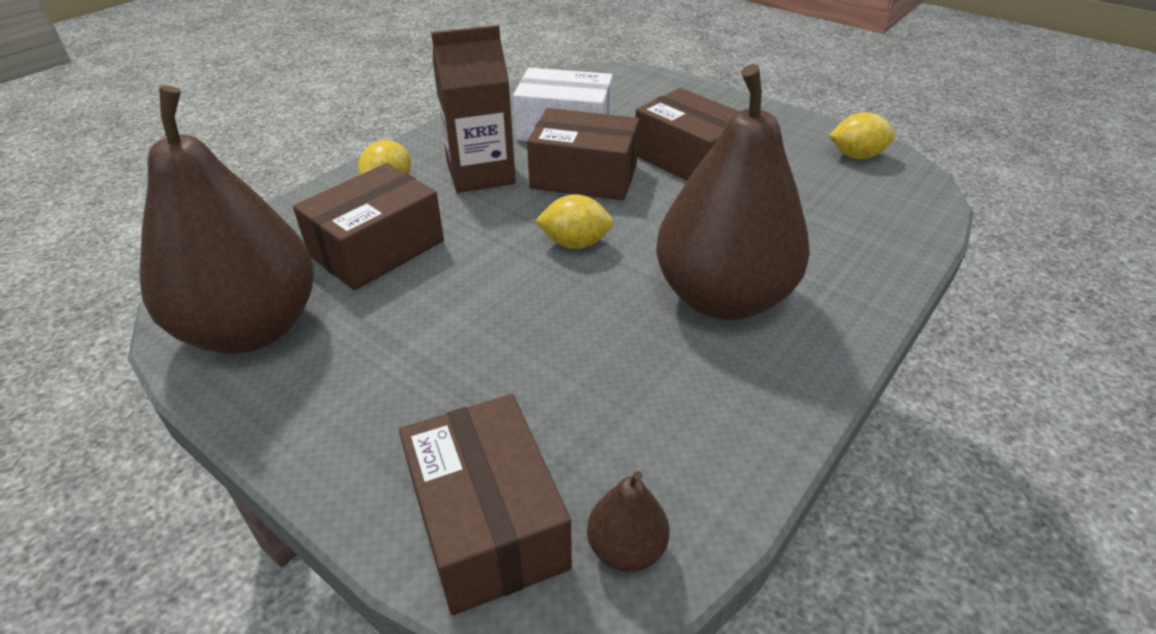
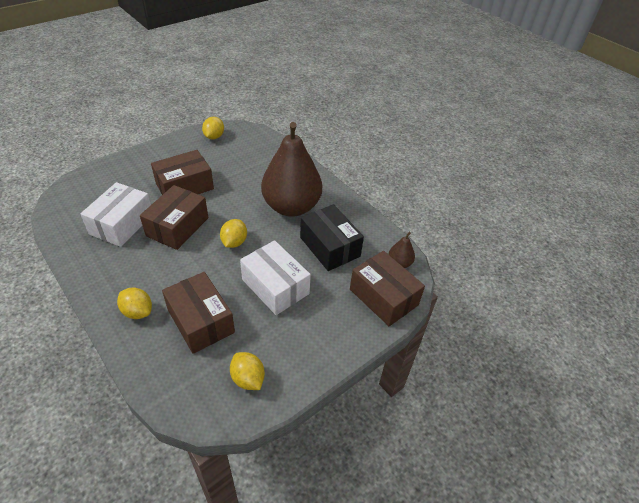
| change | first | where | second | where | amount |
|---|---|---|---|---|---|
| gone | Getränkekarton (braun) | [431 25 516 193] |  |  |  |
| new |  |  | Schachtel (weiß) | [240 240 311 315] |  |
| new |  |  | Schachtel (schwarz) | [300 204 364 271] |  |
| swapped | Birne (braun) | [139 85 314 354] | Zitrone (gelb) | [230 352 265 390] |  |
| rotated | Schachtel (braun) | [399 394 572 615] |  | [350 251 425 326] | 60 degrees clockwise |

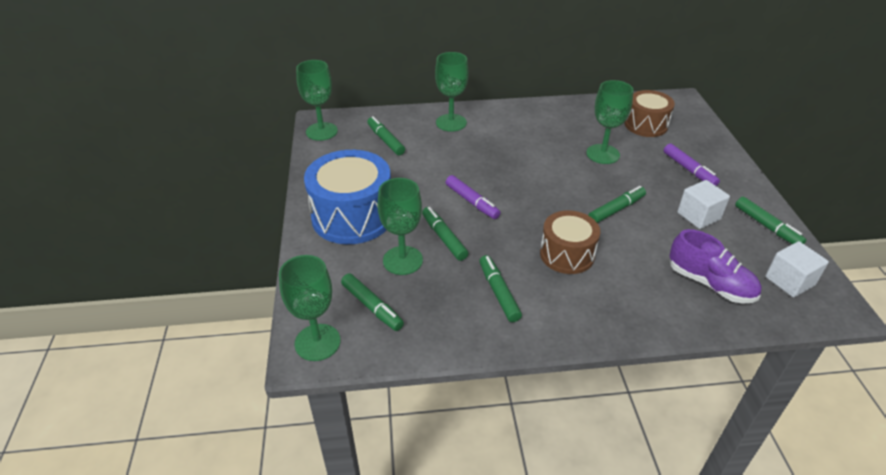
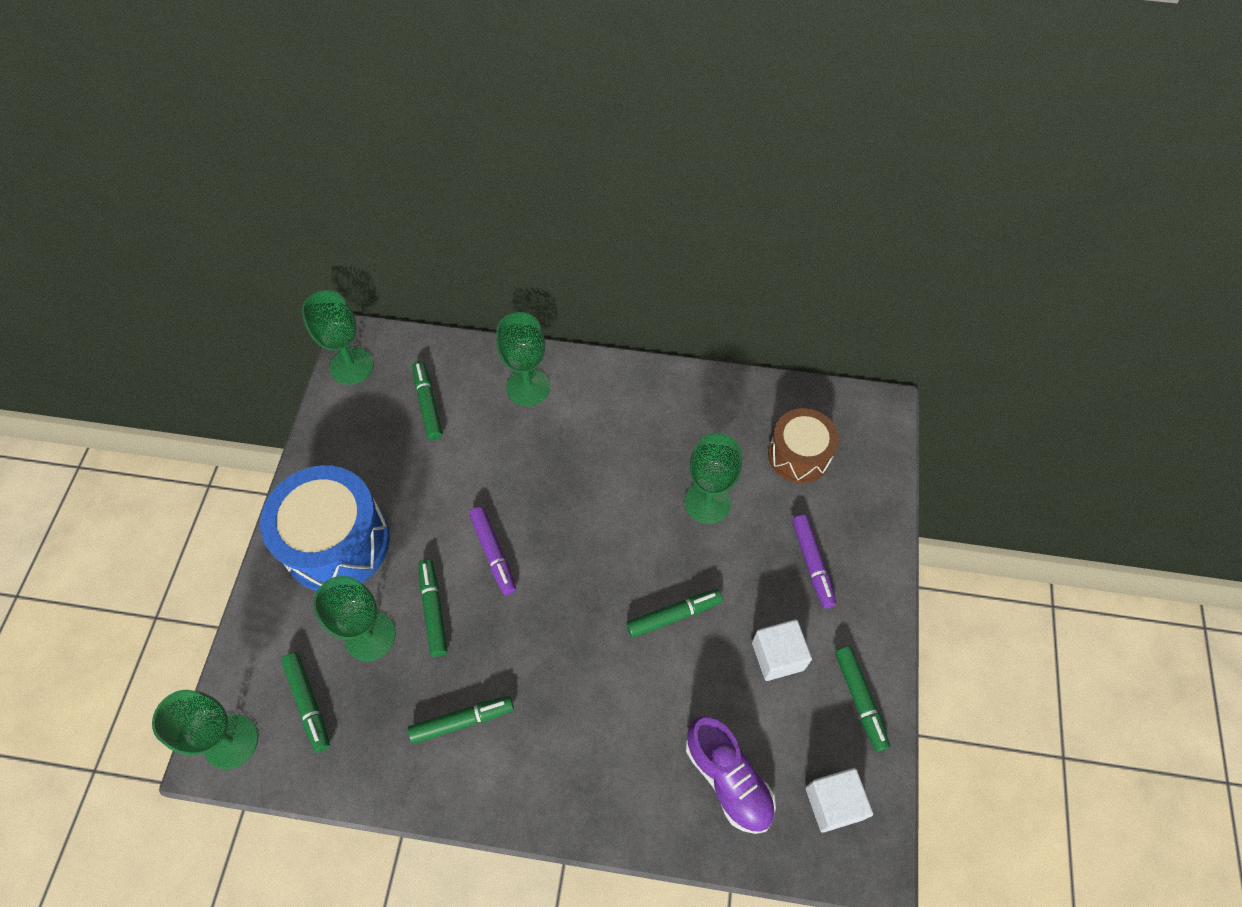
| change | first | where | second | where | amount |
|---|---|---|---|---|---|
| gone | Trommel (braun) | [540 210 600 274] |  |  |  |
| rotated | Filzstift (grün) | [479 255 522 322] |  | [408 696 514 744] | 75 degrees clockwise |

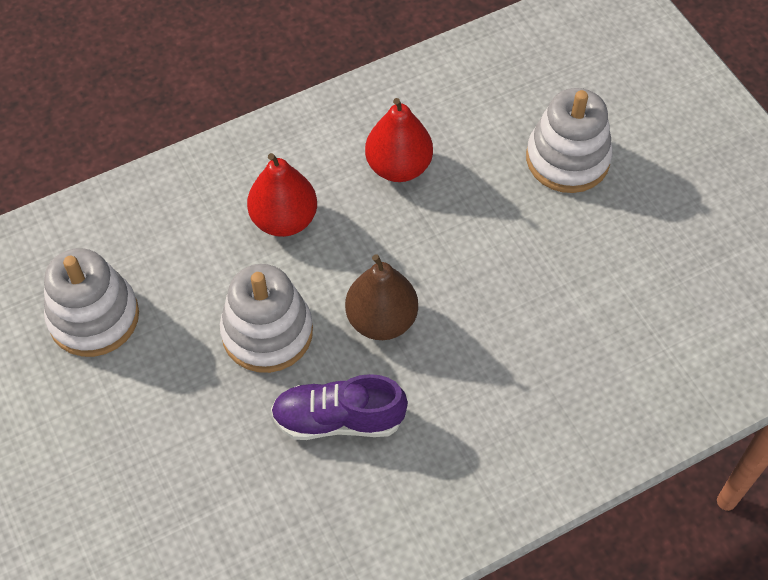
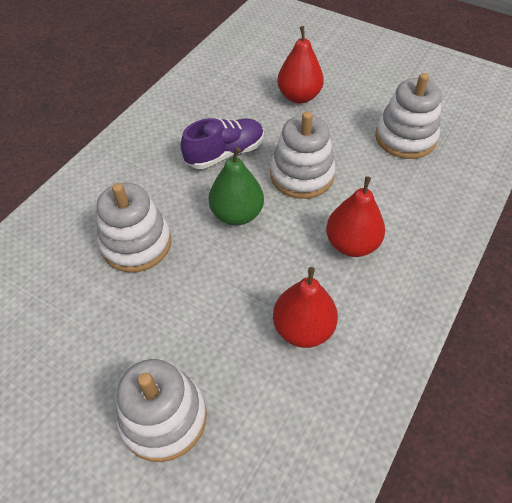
| change | first | where | second | where | amount |
|---|---|---|---|---|---|
| new |  |  | Stapelspielzeug (weiß) | [97 183 171 273] |  |
| new |  |  | Birne (rot) | [277 26 324 103] |  |
| repainted | Birne (braun) | [345 254 418 340] | Birne (grün) | [209 147 264 225] |  |

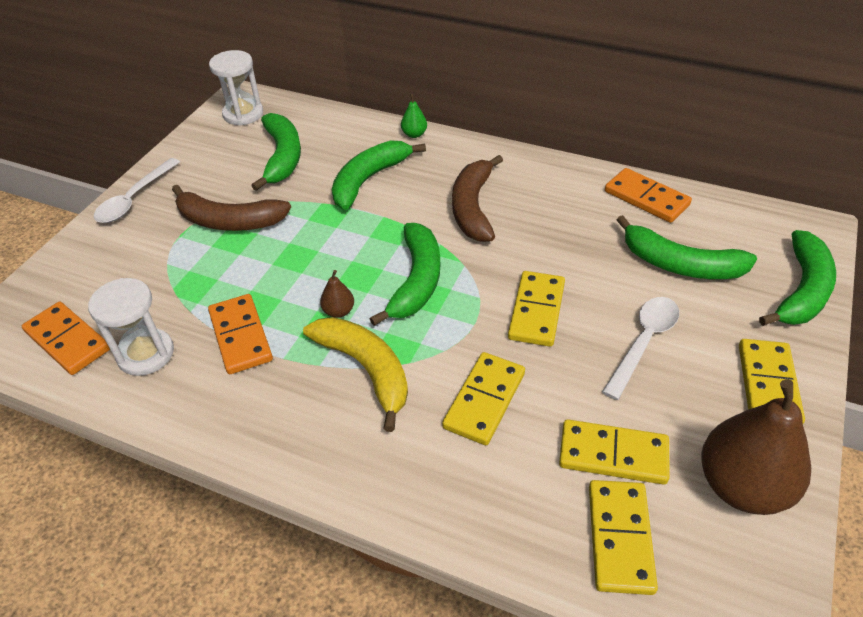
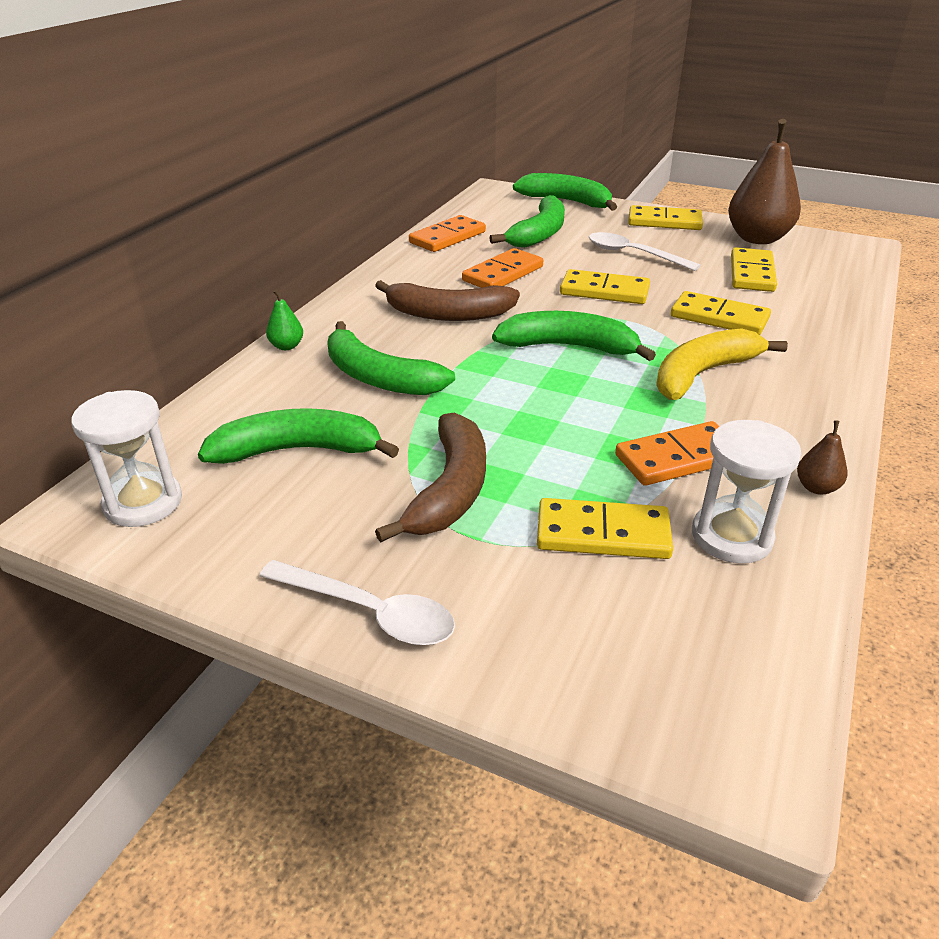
| change | first | where | second | where | amount |
|---|---|---|---|---|---|
| shifted | Dominostein (orange) | [22 302 110 375] |  | [462 248 543 288] |  |
| shifted | Birne (braun) | [320 270 354 318] |  | [797 420 848 495] |  |
| shifted | Dominostein (gelb) | [589 480 658 595] |  | [537 498 673 559] |  |

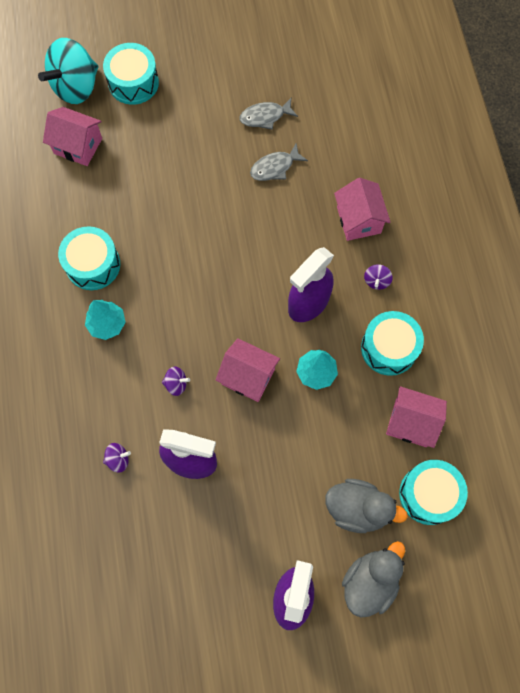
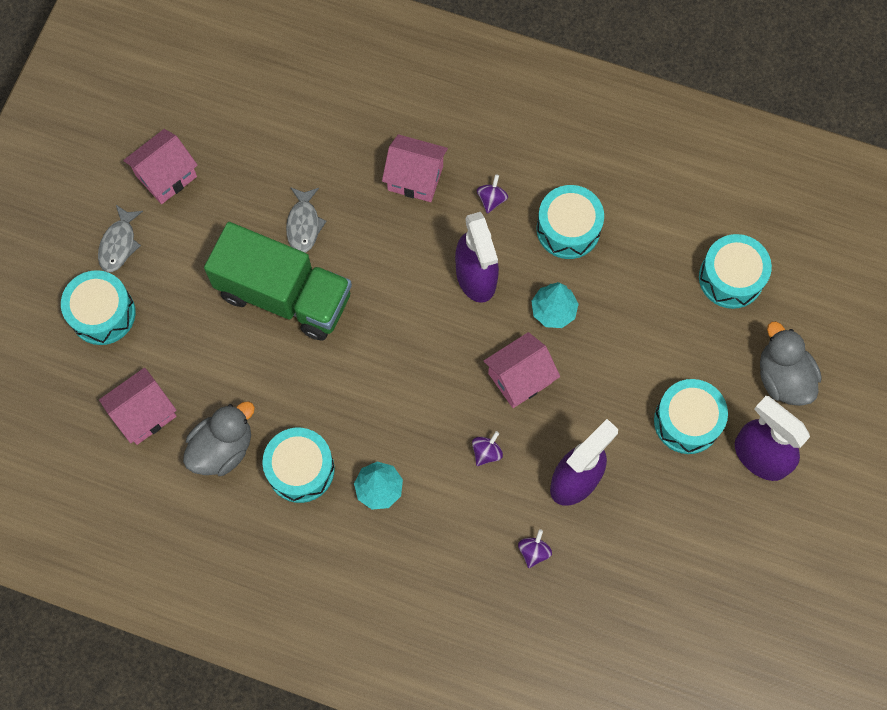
| change | first | where | second | where | amount |
|---|---|---|---|---|---|
| gone | Kreisel (türkis) | [38 38 98 104] |  |  |  |
| new |  |  | Lastwagen (grün) | [204 222 352 341] |  |
| new |  |  | Trommel (türkis) | [654 379 728 454] |  |
| shifted | Fisch (grau) | [240 98 298 130] |  | [98 205 143 272] |  |
| shifted | Ente (grau) | [325 479 408 533] |  | [183 401 255 476] |  |
| shifted | Haus (rosa) | [386 386 447 448] |  | [123 129 198 204] |  |
| rotated | Kreisel (lila) | [364 264 393 290] |  | [477 174 508 214] | 120 degrees counterclockwise |

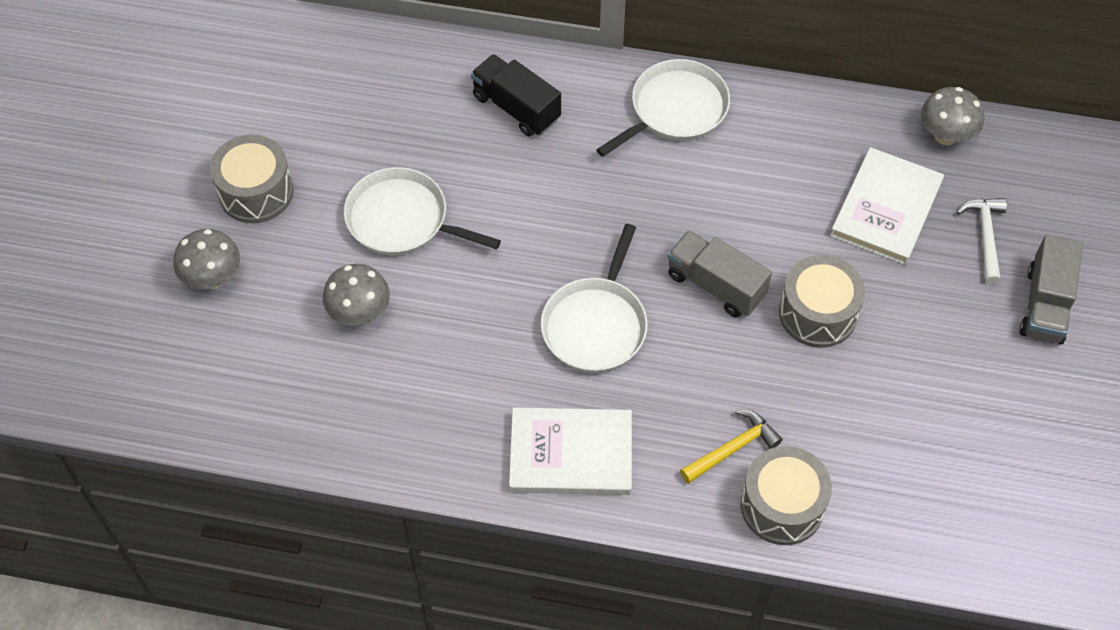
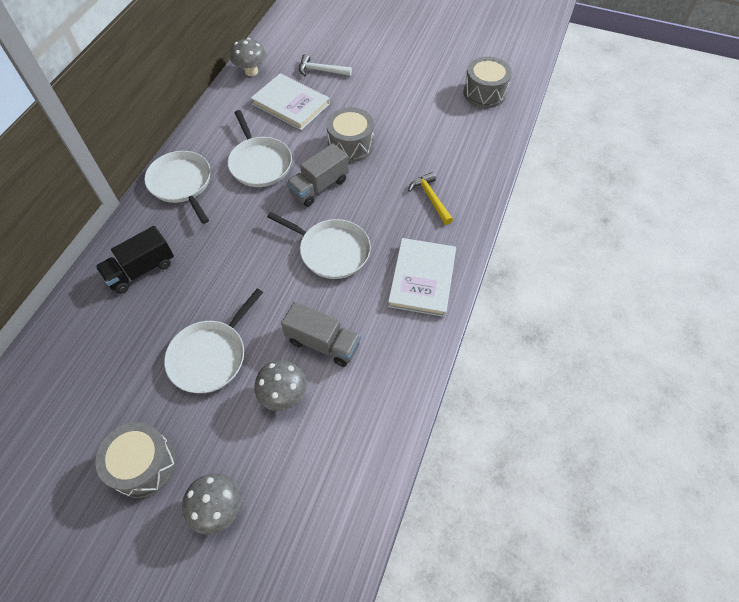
| change | first | where | second | where | amount |
|---|---|---|---|---|---|
| new |  |  | Pfanne (weiß) | [228 110 292 187] |  |
| shifted | Trommel (grau) | [741 446 832 545] |  | [463 56 512 108] |  |
| shifted | Lastwagen (grau) | [1020 234 1083 344] |  | [281 302 361 367] |  |

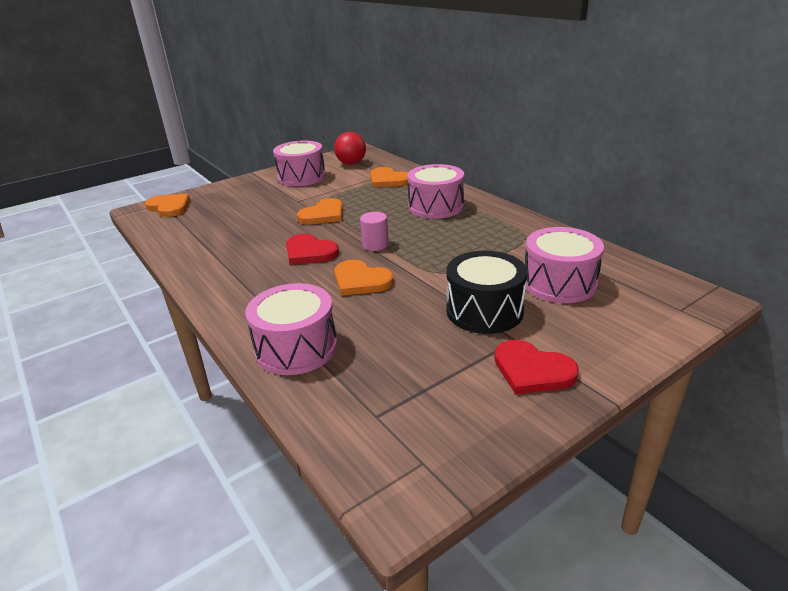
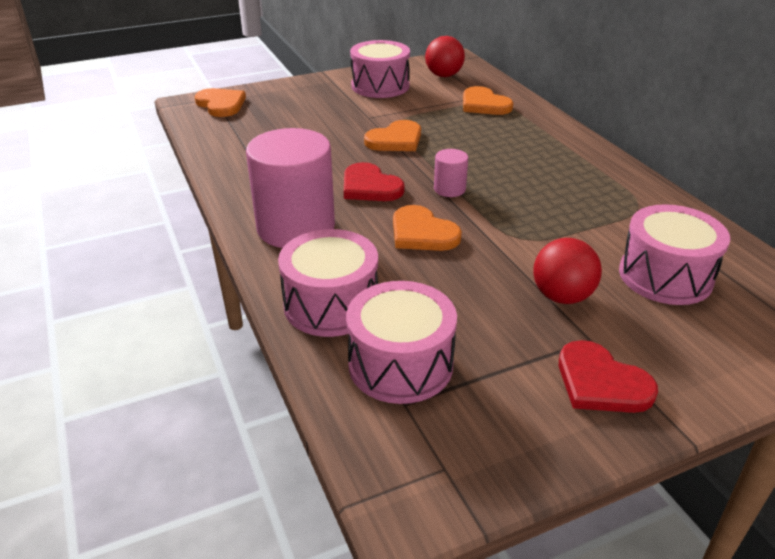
| change | first | where | second | where | amount |
|---|---|---|---|---|---|
| new |  |  | Vollzylinder (rosa) | [246 128 335 248] |  |
| shifted | Trommel (rosa) | [407 164 464 219] |  | [346 281 457 404] |  |
| swapped | Trommel (schwarz) | [446 251 527 334] | Ball (rot) | [533 238 602 304] |  |

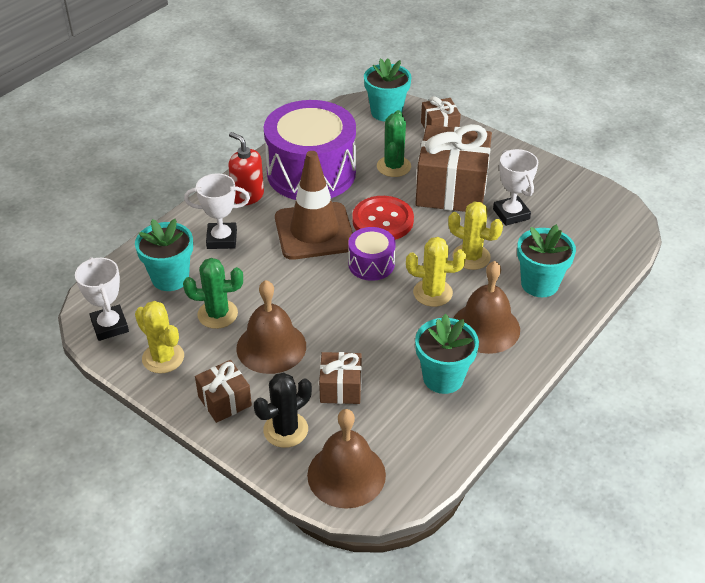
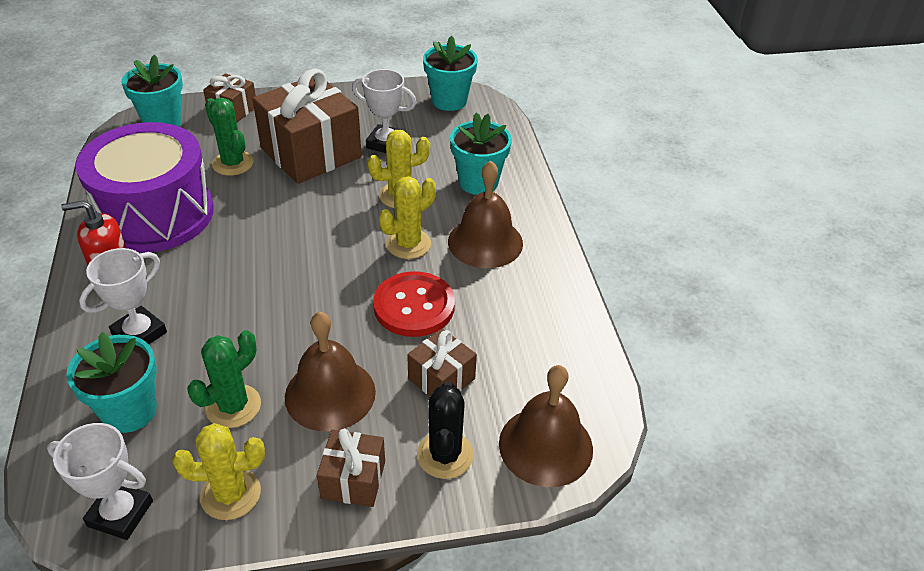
| change | first | where | second | where | amount |
|---|---|---|---|---|---|
| gone | Leitkegel (braun) | [275 151 353 260] |  |  |  |
| gone | Trommel (lila) | [348 227 396 281] |  |  |  |
| shifted | Knopf (rot) | [352 196 414 240] |  | [373 271 455 337] |  |
| shifted | Blumentopf (türkis) | [415 314 479 394] |  | [423 35 478 111] |  |

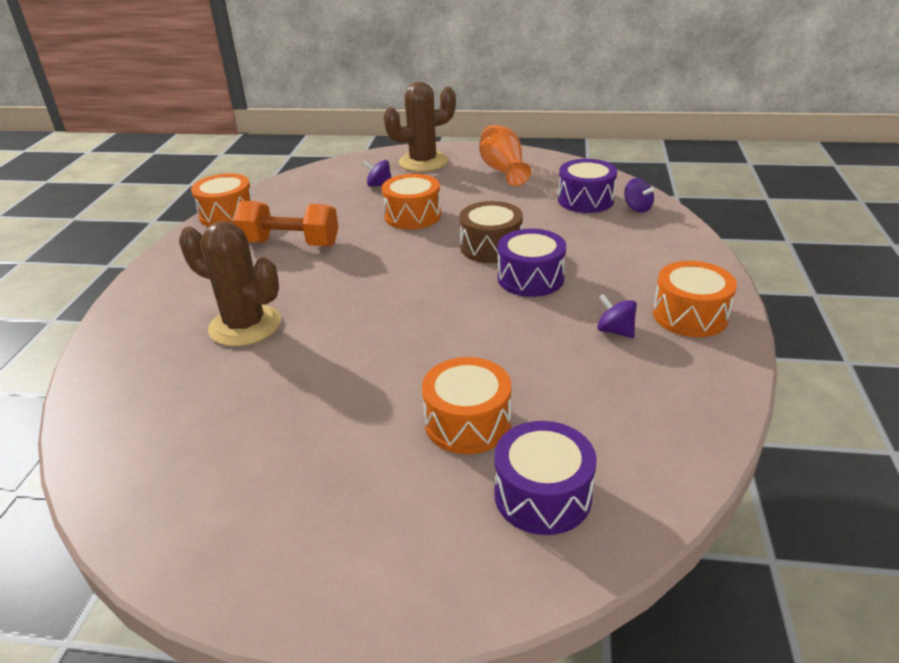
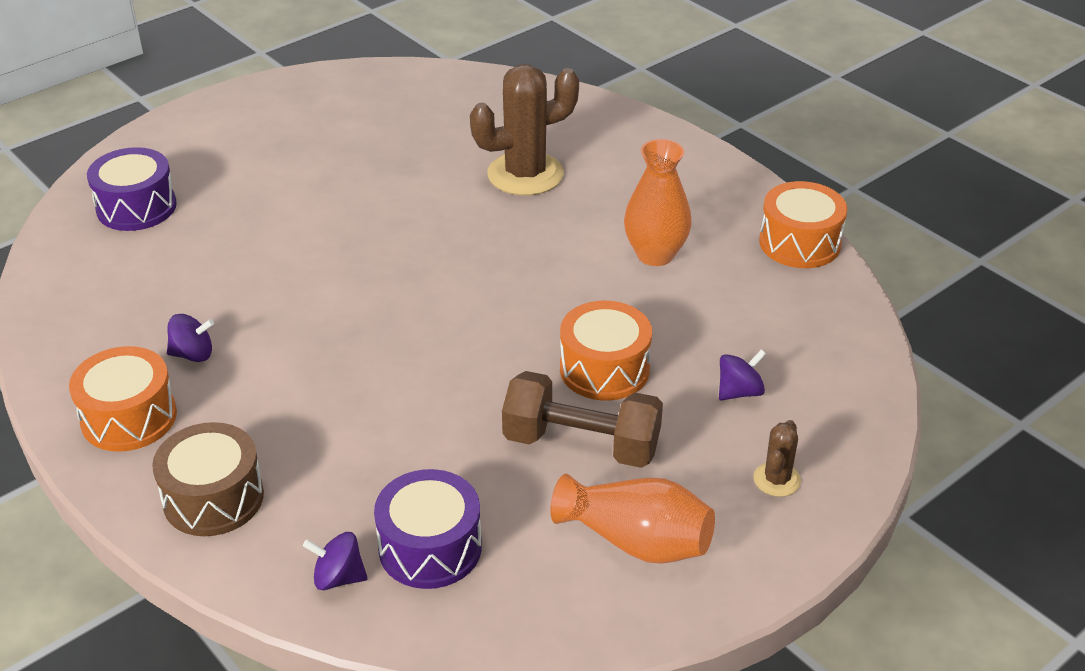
| change | first | where | second | where | amount |
|---|---|---|---|---|---|
| gone | Trommel (orange) | [422 357 512 454] |  |  |  |
| gone | Trommel (lila) | [498 229 566 297] |  |  |  |
| new |  |  | Hantel (braun) | [502 371 663 468] |  |
| shifted | Trommel (braun) | [459 201 523 263] |  | [152 422 264 536] |  |
| swapped | Hantel (orange) | [233 201 338 246] | Vase (orange) | [624 139 692 266] |  |
| scaled | Kaktus (braun) | [384 82 456 172] |  | [753 420 801 497] | x0.48 |

